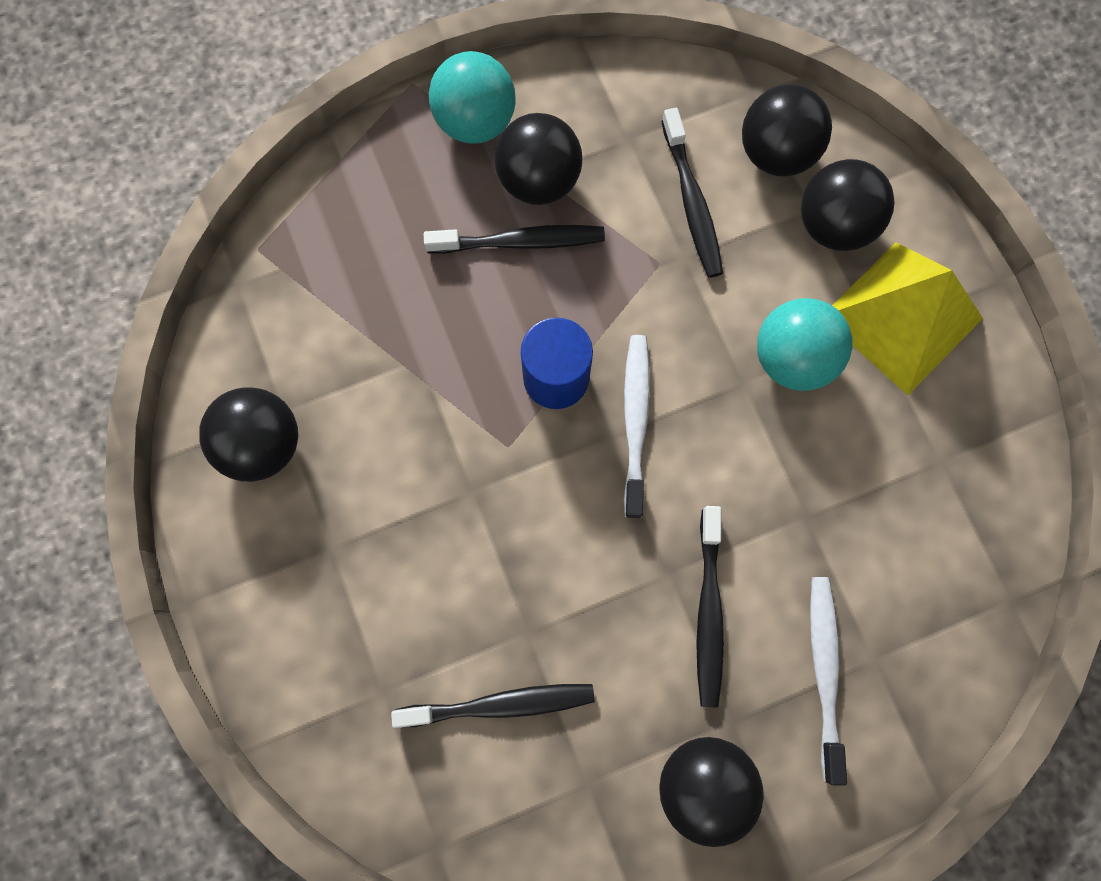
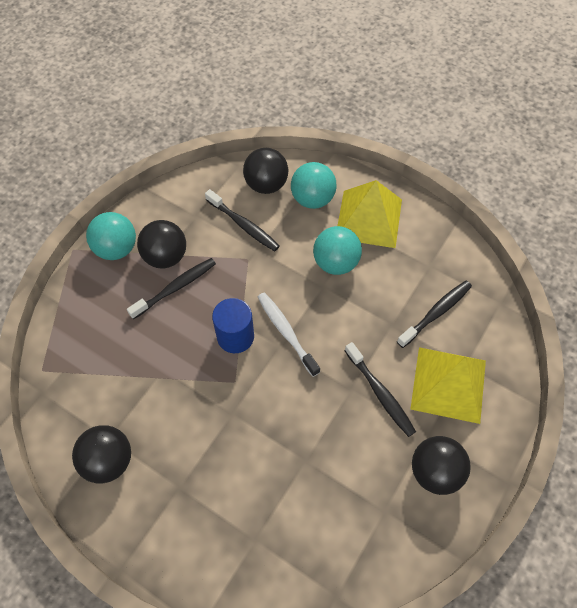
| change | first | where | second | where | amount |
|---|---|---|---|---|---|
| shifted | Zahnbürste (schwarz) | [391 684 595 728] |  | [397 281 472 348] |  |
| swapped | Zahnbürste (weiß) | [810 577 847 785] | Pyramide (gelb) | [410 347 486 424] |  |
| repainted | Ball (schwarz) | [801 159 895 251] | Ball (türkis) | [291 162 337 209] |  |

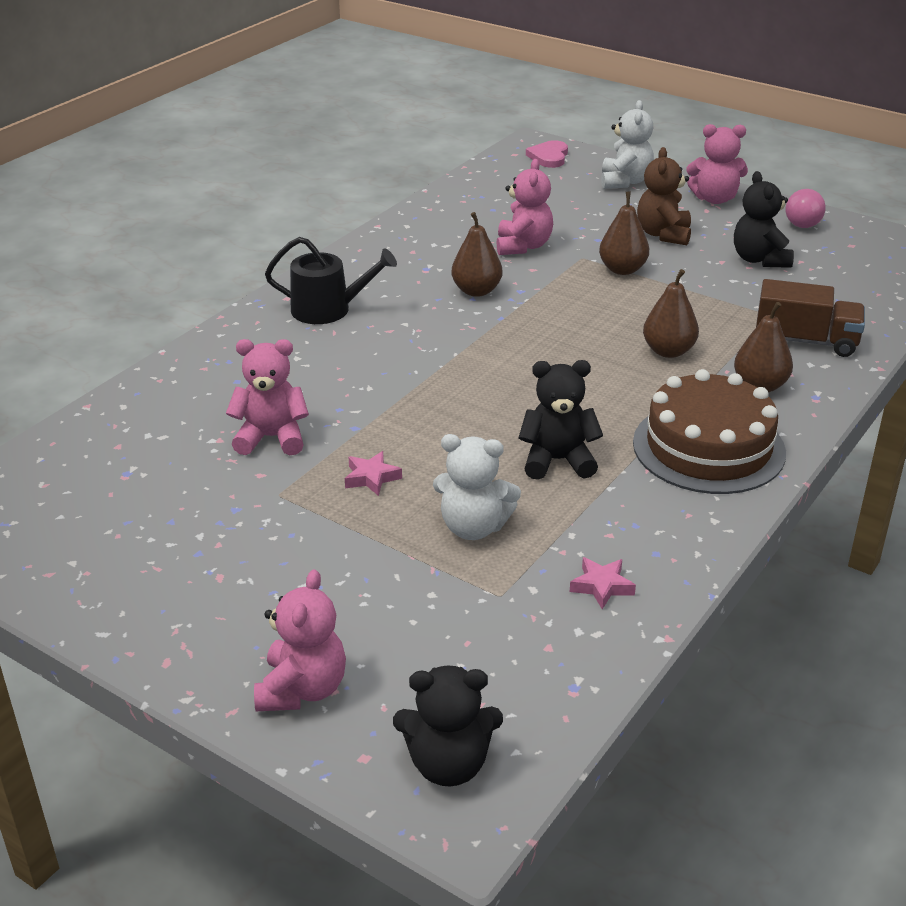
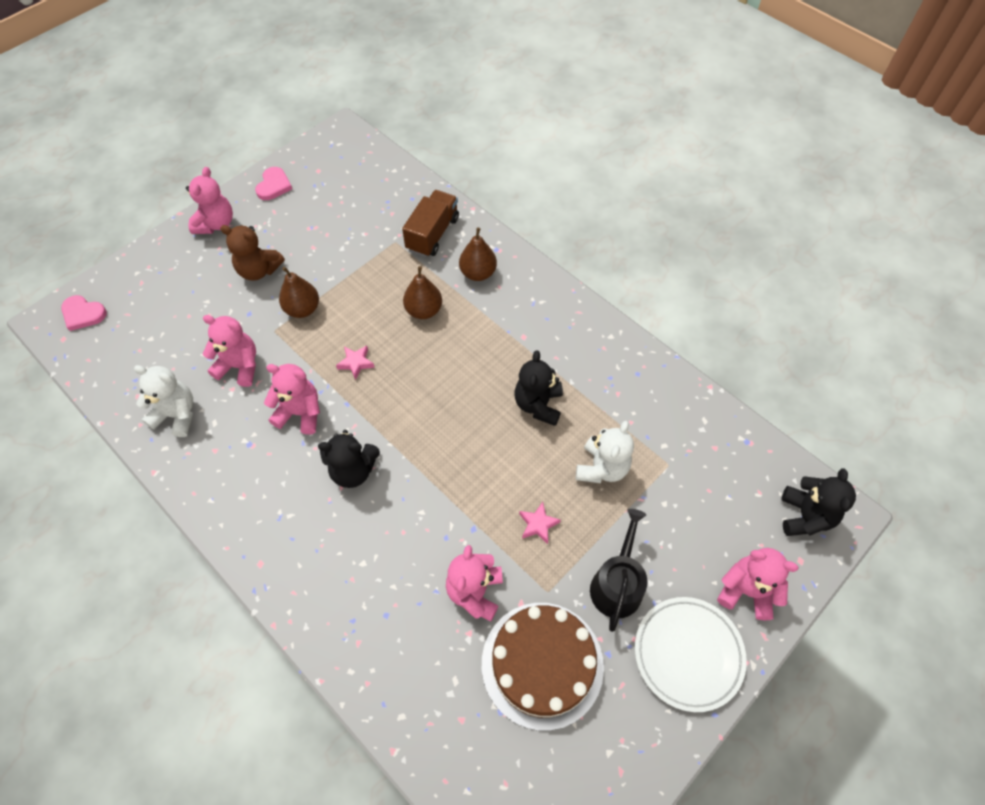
| change | first | where | second | where | amount |
|---|---|---|---|---|---|
| new |  |  | Teller (weiß) | [635 597 747 712] |  |
| shifted | Gießkanne (schwarz) | [265 237 397 324] |  | [590 509 648 632] |  |
| shifted | Stern (rosa) | [570 557 636 610] |  | [336 345 375 380] |  |
| shifted | Teddybär (weiß) | [601 100 654 189] |  | [134 365 193 437] |  |
| shifted | Kuchen (braun) | [633 369 786 494] |  | [482 603 604 731] |  |
| shifted | Teddybär (schwarz) | [734 171 794 268] |  | [318 430 380 488] |  |
| swapped | Birne (braun) | [451 212 502 297] | Teddybär (rosa) | [264 364 320 435] |  |
| swapped | Glühbirne (rosa) | [786 189 826 228] | Herz (rosa) | [255 167 292 200] |  |

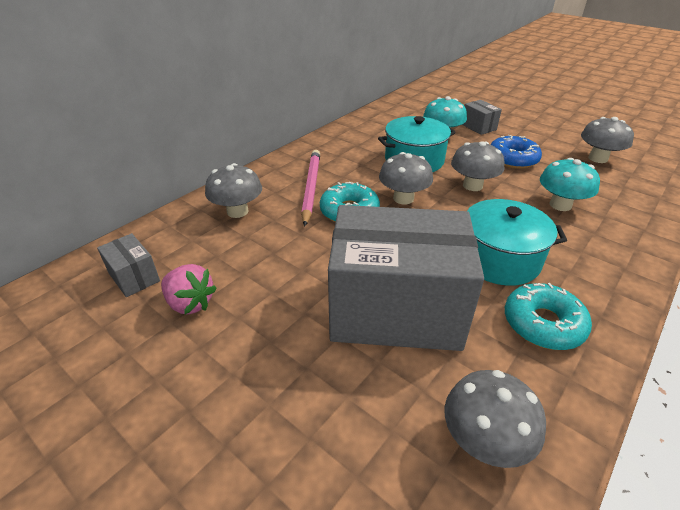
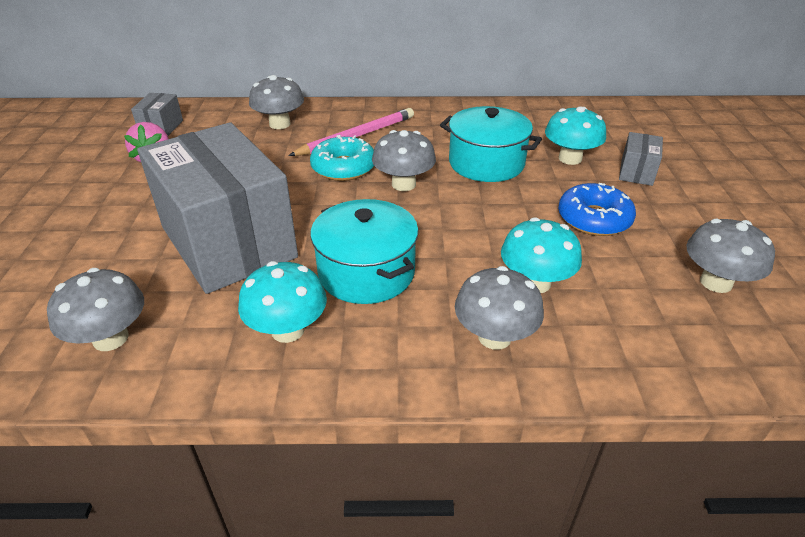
| change | first | where | second | where | amount |
|---|---|---|---|---|---|
| shifted | Pilz (grau) | [451 141 504 191] |  | [455 266 544 350] |  |
| swapped | Donut (türkis) | [505 283 592 350] | Pilz (türkis) | [238 261 327 343] |  |

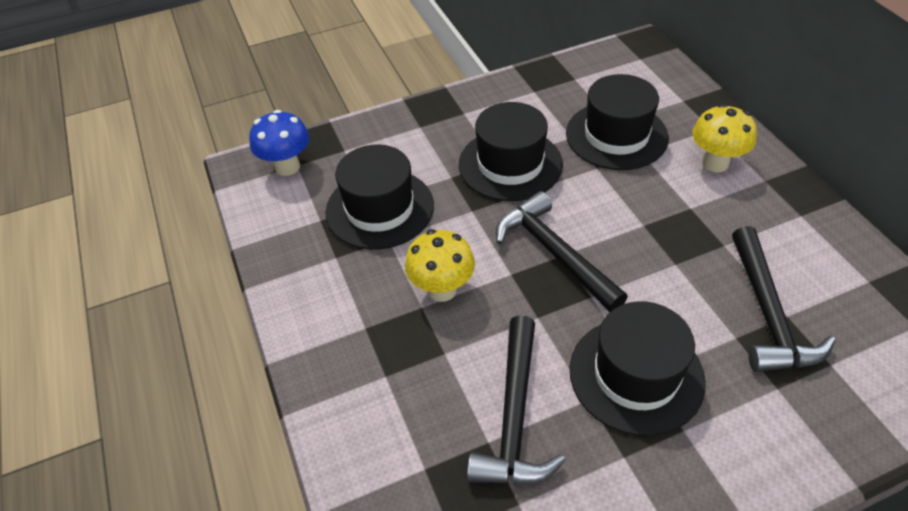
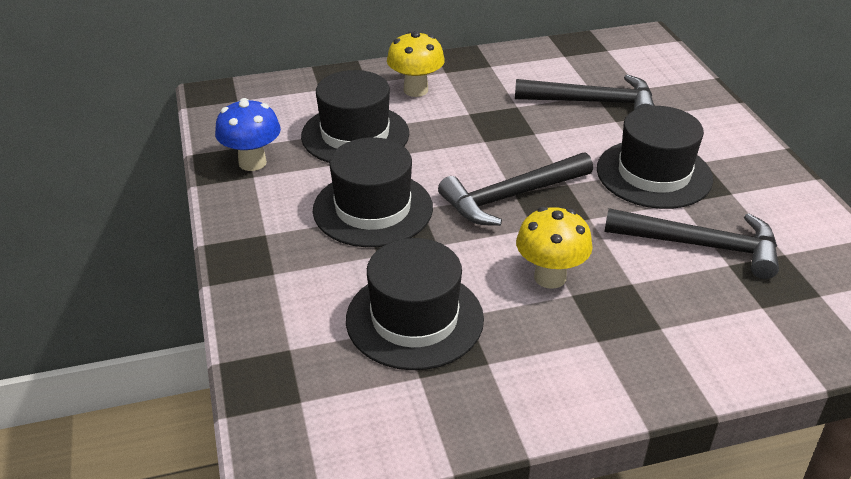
| change | first | where | second | where | amount |
|---|---|---|---|---|---|
| shifted | Pilz (blau) | [249 110 310 176] |  | [215 98 281 171] |  |

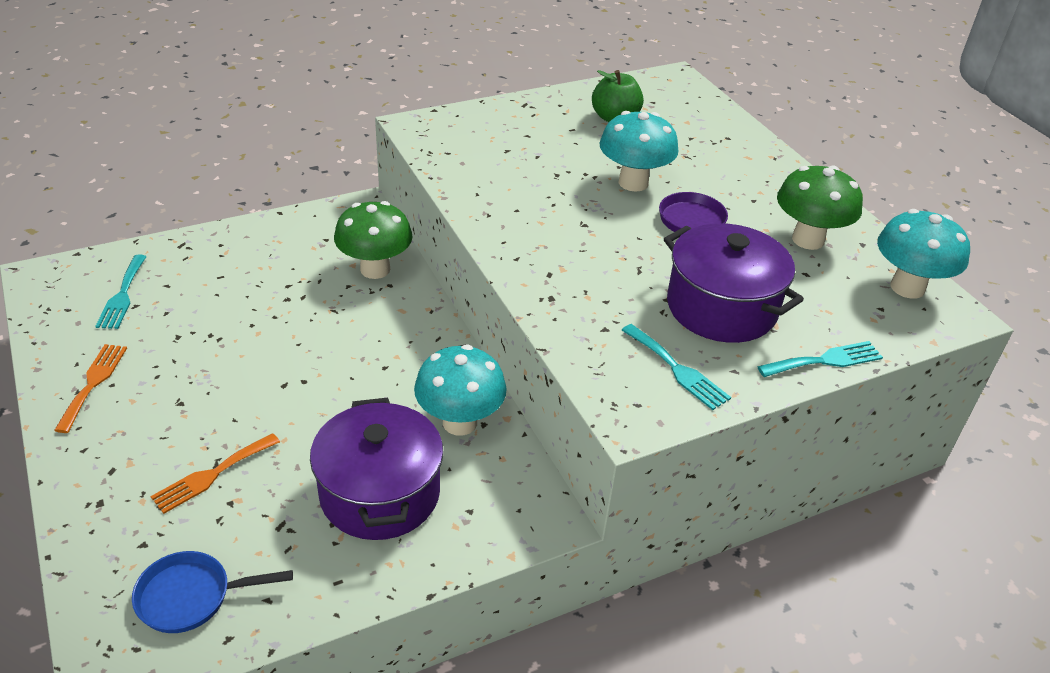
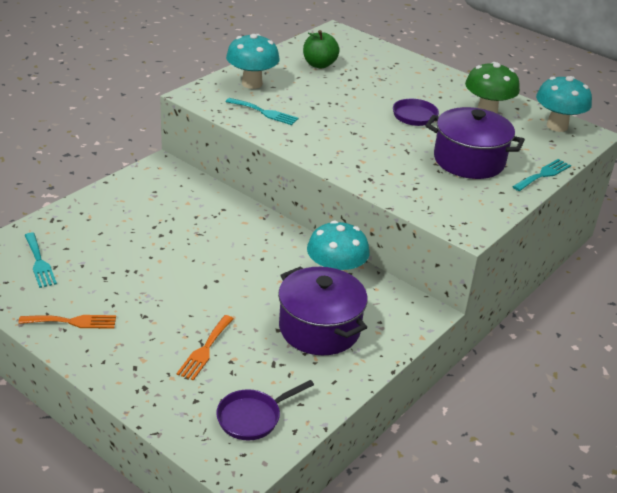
| change | first | where | second | where | amount |
|---|---|---|---|---|---|
| gone | Pilz (grün) | [334 201 412 279] |  |  |  |
| shifted | Pilz (türkis) | [599 111 679 192] |  | [226 34 280 89] |  |
| shifted | Gabel (türkis) | [622 324 731 410] |  | [226 98 299 125] |  |
| repainted | Pfanne (blau) | [132 551 293 633] | Pfanne (lila) | [216 380 314 440] |  |
| rotated | Gabel (orange) | [54 344 127 433] |  | [18 315 116 329] | 105 degrees clockwise |

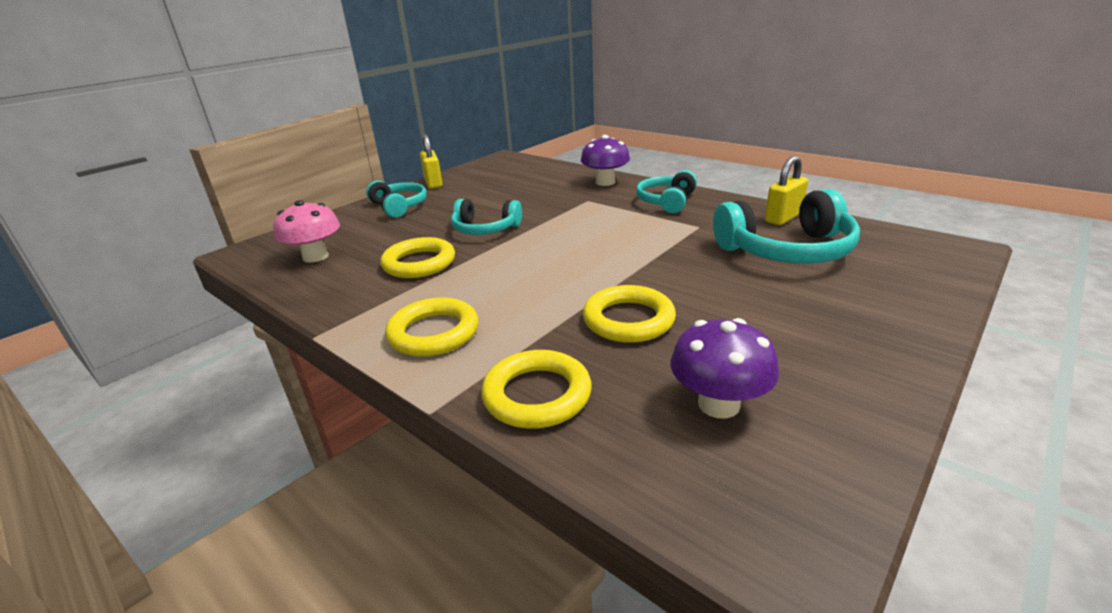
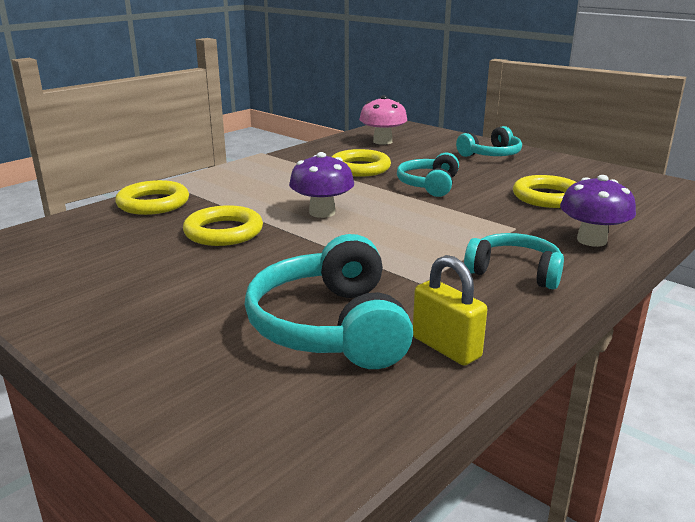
| change | first | where | second | where | amount |
|---|---|---|---|---|---|
| gone | Vorhängeschloss (gelb) | [420 134 443 189] |  |  |  |
| shifted | Ring (gelb) | [385 297 479 357] |  | [513 175 577 208] |  |
| shifted | Pilz (lila) | [670 318 779 419] |  | [289 152 354 218] |  |

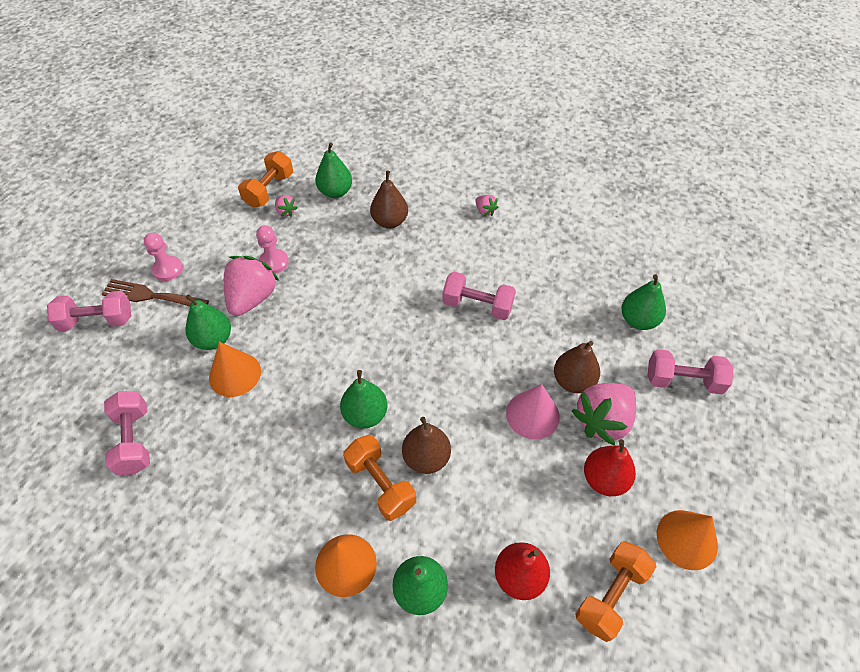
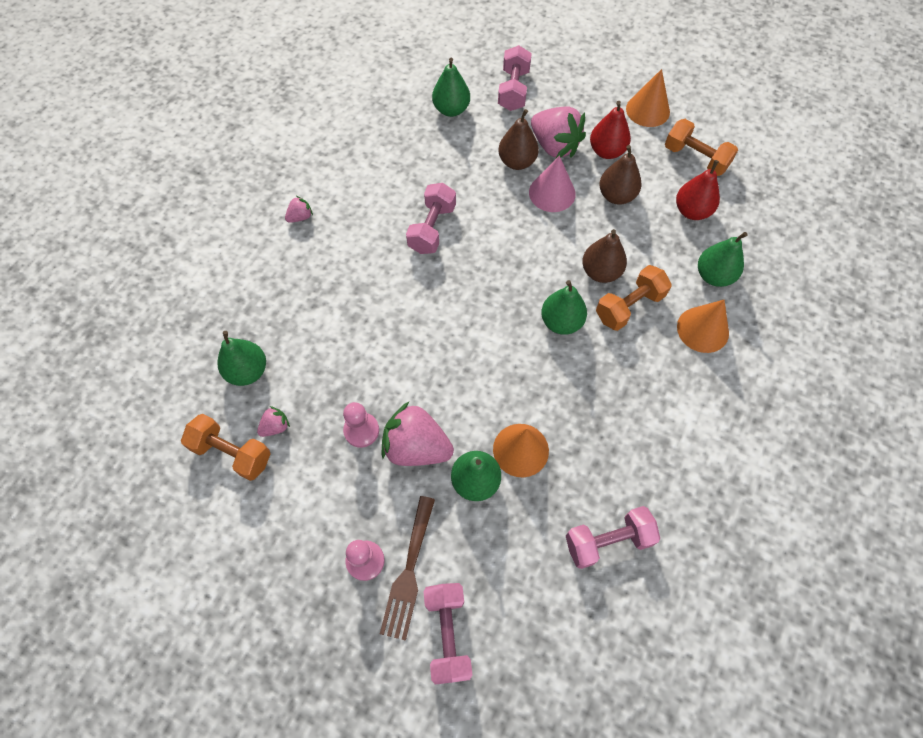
| change | first | where | second | where | amount |
|---|---|---|---|---|---|
| shifted | Birne (braun) | [370 170 408 228] |  | [599 145 642 205] |  |

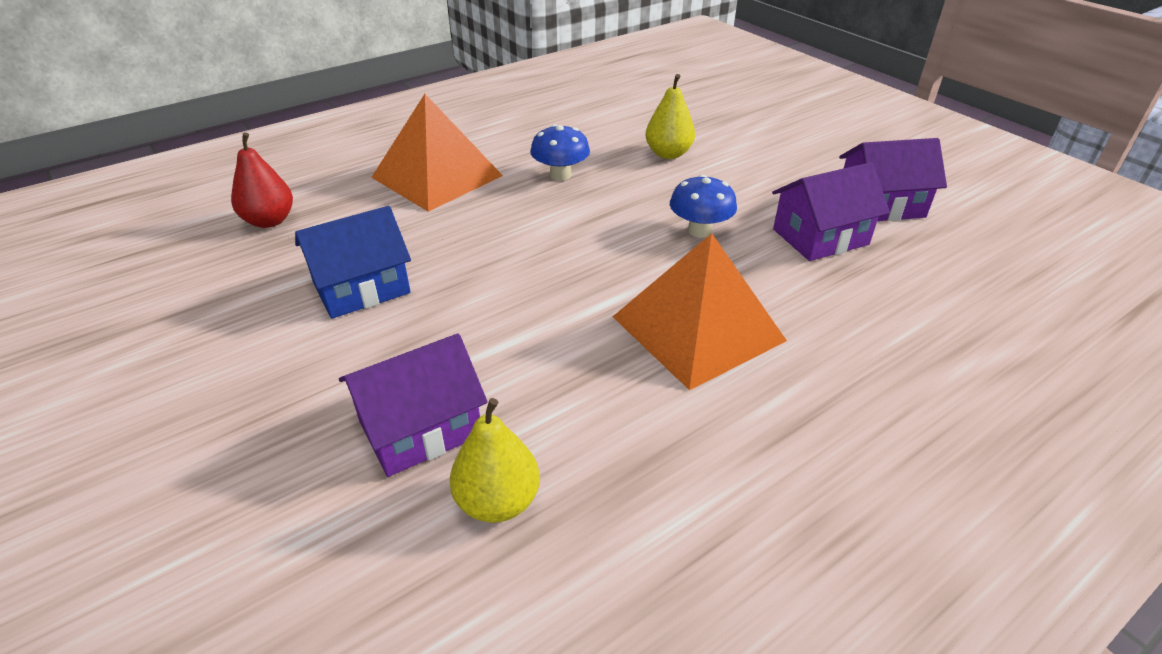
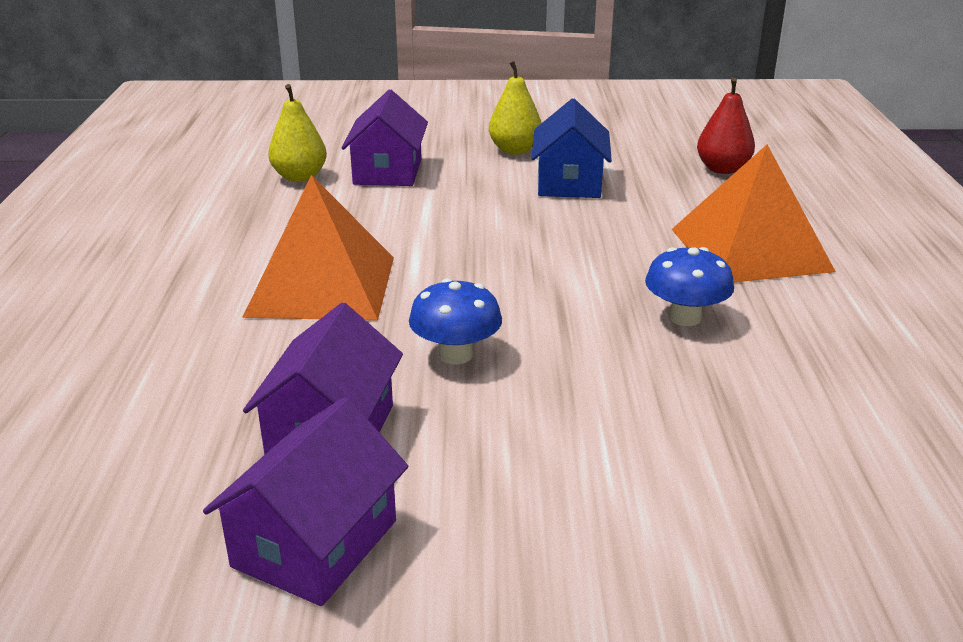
| change | first | where | second | where | amount |
|---|---|---|---|---|---|
| shifted | Birne (gelb) | [645 74 695 159] |  | [489 61 541 155] |  |

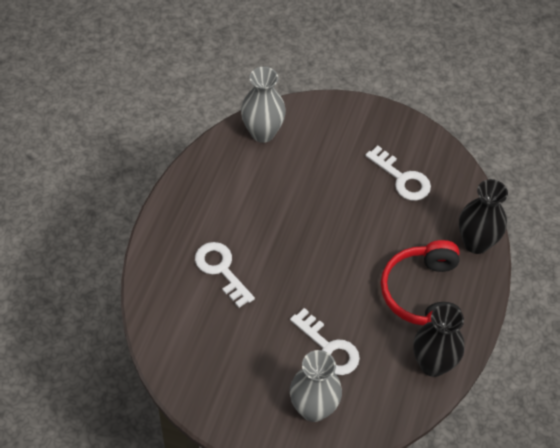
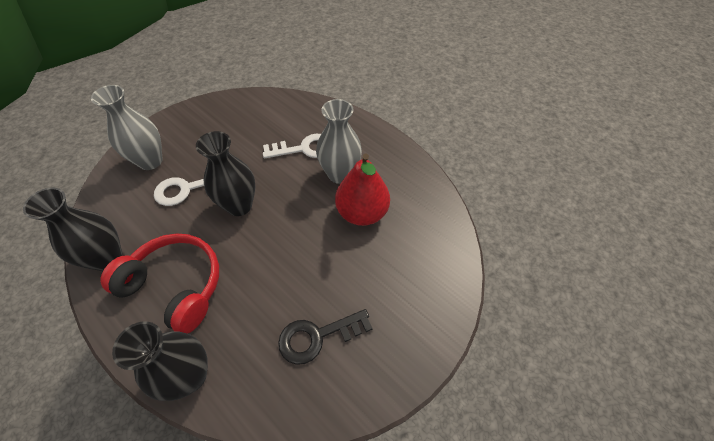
| change | first | where | second | where | amount |
|---|---|---|---|---|---|
| new |  |  | Vase (schwarz) | [196 131 256 216] |  |
| new |  |  | Birne (rot) | [335 153 390 226] |  |
| shifted | Vase (grau) | [241 67 286 143] |  | [316 99 362 184] |  |
| repainted | Schlüssel (weiß) | [365 146 431 201] | Schlüssel (schwarz) | [278 309 373 365] |  |

